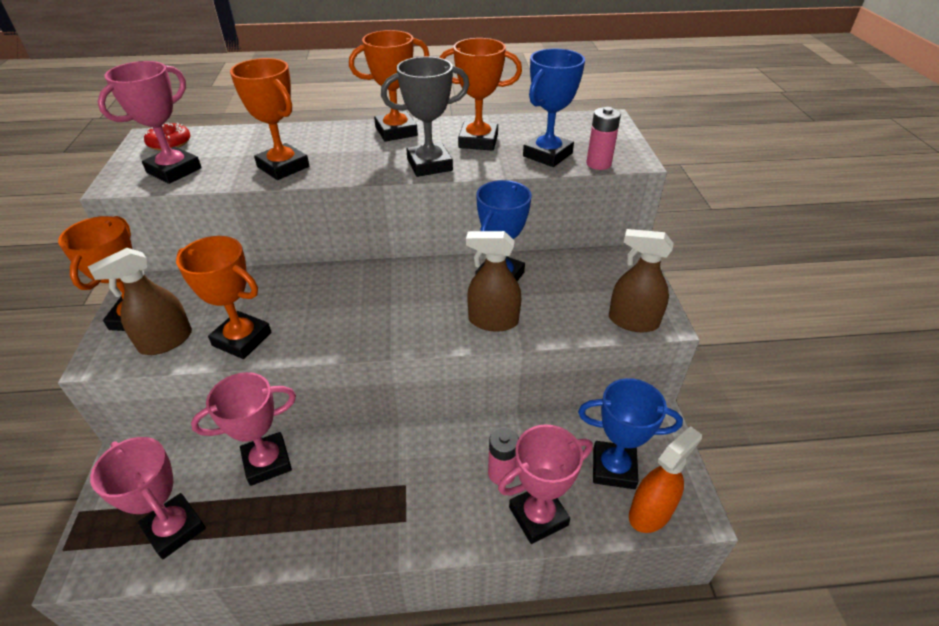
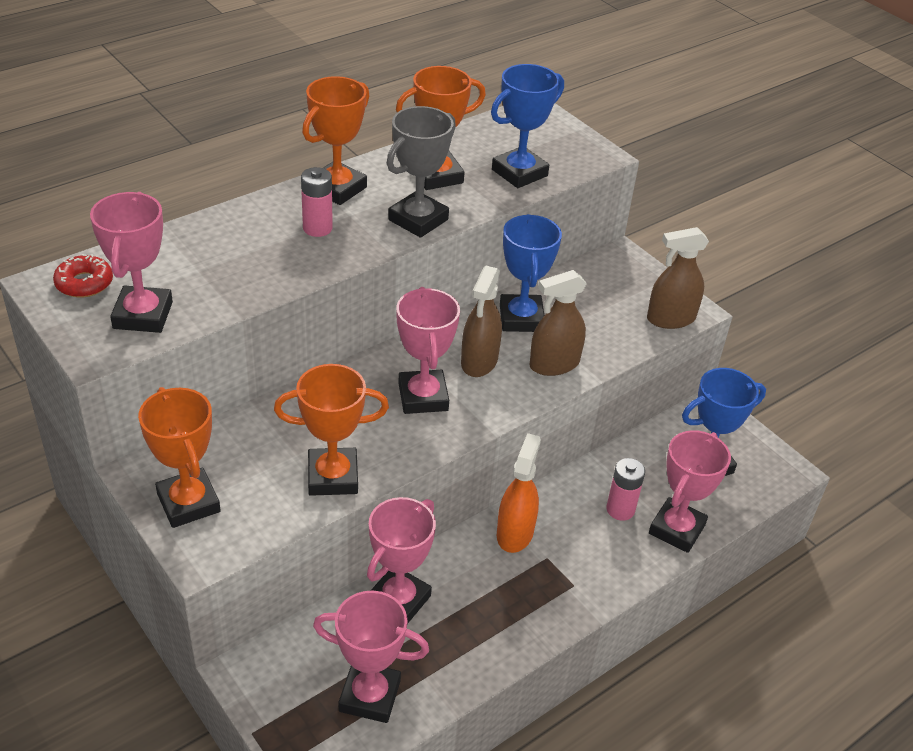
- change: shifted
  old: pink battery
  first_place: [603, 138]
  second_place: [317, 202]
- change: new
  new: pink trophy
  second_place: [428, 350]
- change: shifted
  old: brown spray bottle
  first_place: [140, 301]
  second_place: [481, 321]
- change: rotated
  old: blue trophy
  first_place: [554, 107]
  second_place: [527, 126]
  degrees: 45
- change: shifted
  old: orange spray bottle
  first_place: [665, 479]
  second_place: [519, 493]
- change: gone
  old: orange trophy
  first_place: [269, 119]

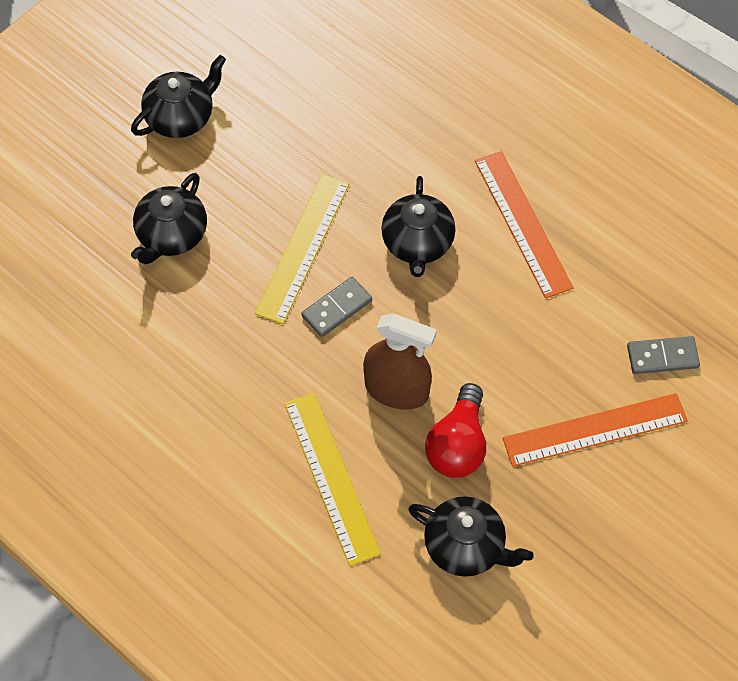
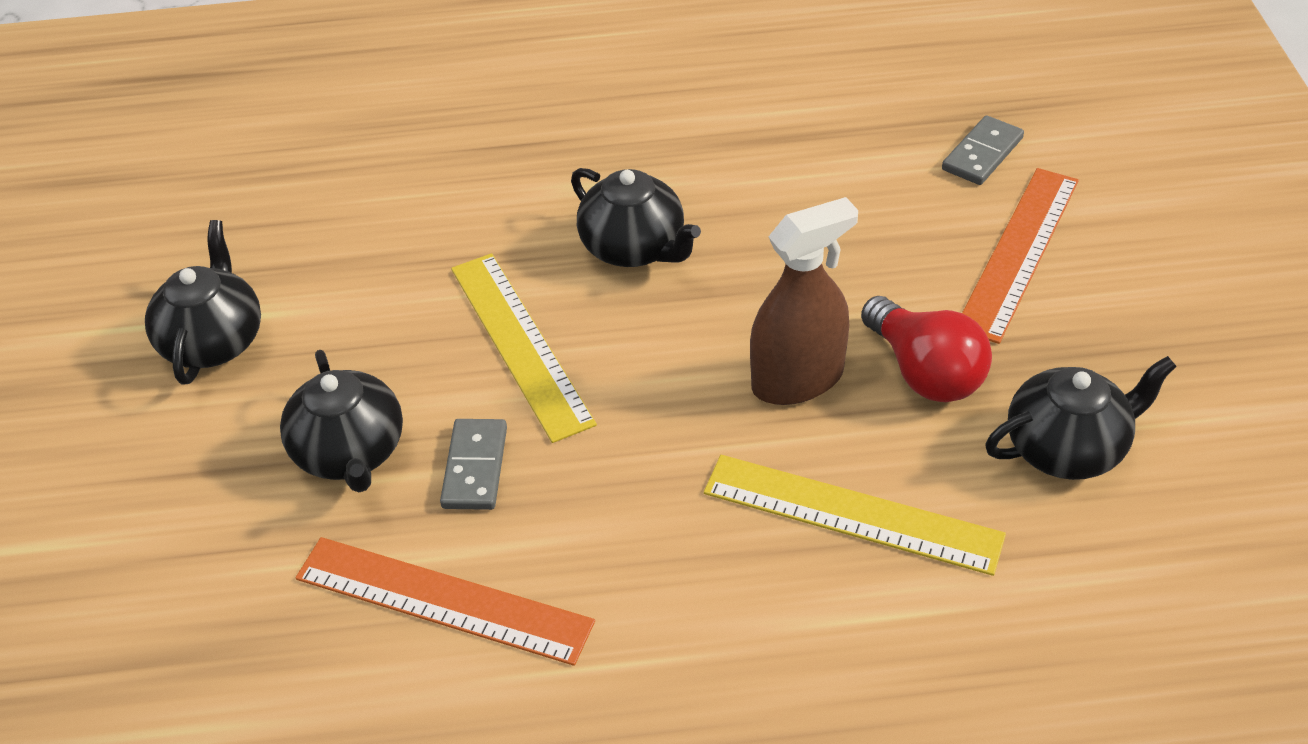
- change: shifted
  old: orange ruler
  first_place: [524, 225]
  second_place: [445, 601]
- change: shifted
  old: grey domino
  first_place: [336, 307]
  second_place: [473, 464]

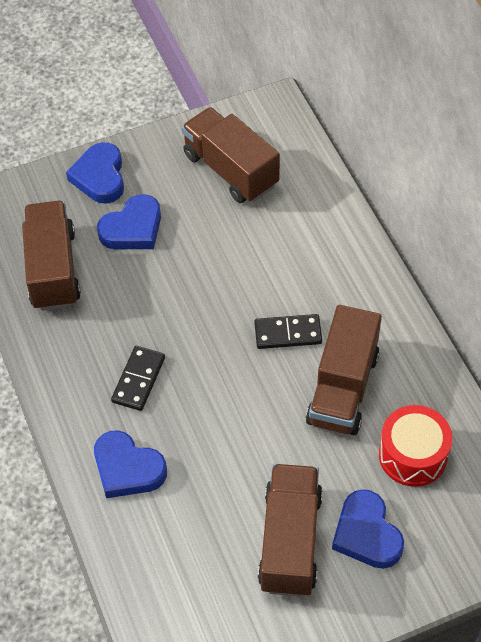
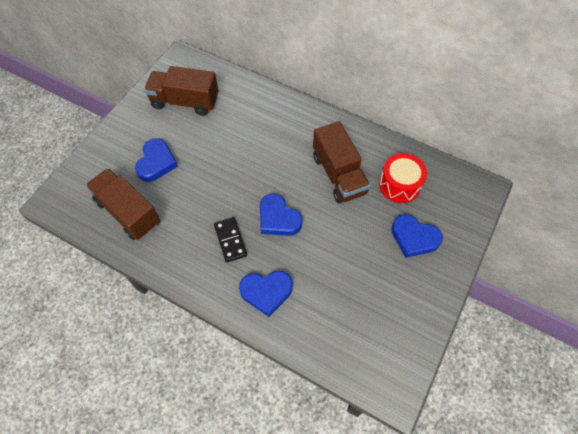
- change: shifted
  old: blue heart
  first_place: [95, 173]
  second_place: [281, 215]
- change: gone
  old: black domino
  first_place: [288, 331]
- change: gone
  old: brown truck
  first_place: [290, 530]

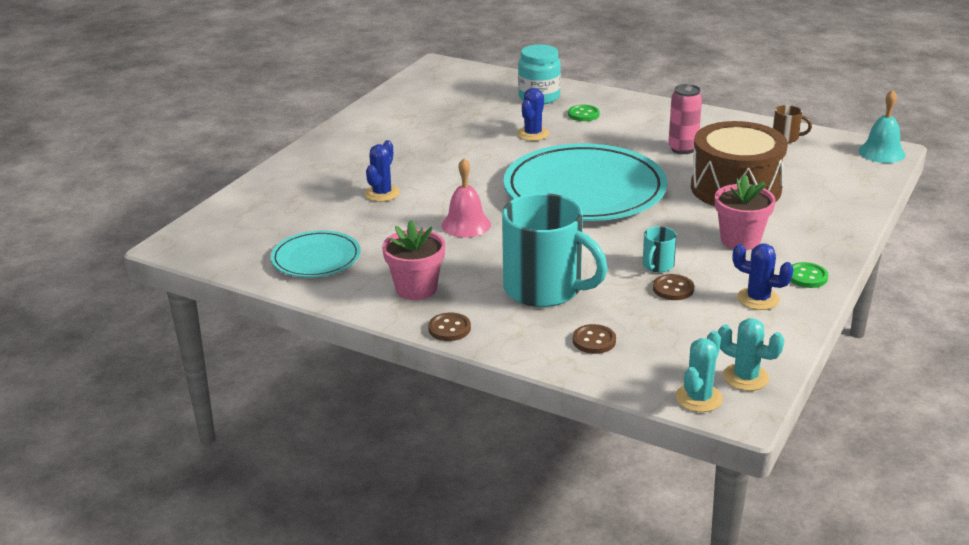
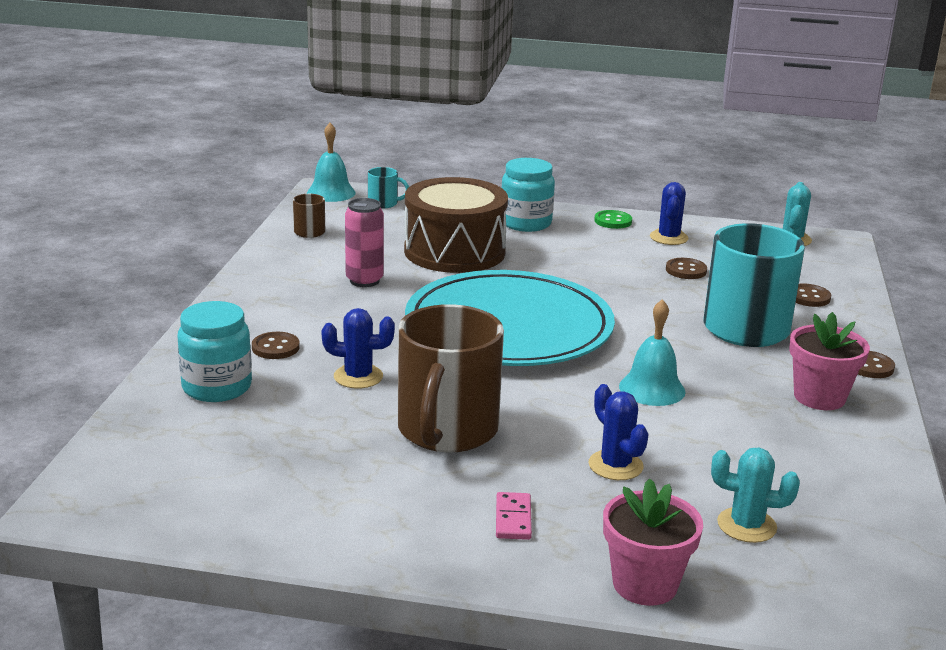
- change: repainted
  old: green button
  new: brown button
  first_place: [584, 113]
  second_place: [276, 345]
- change: shifted
  old: turquoise mug
  first_place: [660, 249]
  second_place: [388, 188]
- change: new
  new: brown mug
  second_place: [451, 378]
- change: new
  new: pink domino
  second_place: [514, 516]
- change: new
  new: turquoise jar
  second_place: [528, 195]
- change: rotated
  old: blue cactus
  first_place: [382, 171]
  second_place: [618, 432]
  degrees: 60
- change: shifted
  old: pink flower pot
  first_place: [745, 212]
  second_place: [653, 542]
- change: repainted
  old: pink bell
  new: turquoise bell
  first_place: [466, 198]
  second_place: [652, 352]
- change: shifted
  old: turquoise cactus
  first_place: [699, 371]
  second_place: [755, 495]
- change: gone
  old: turquoise plate
  first_place: [316, 253]

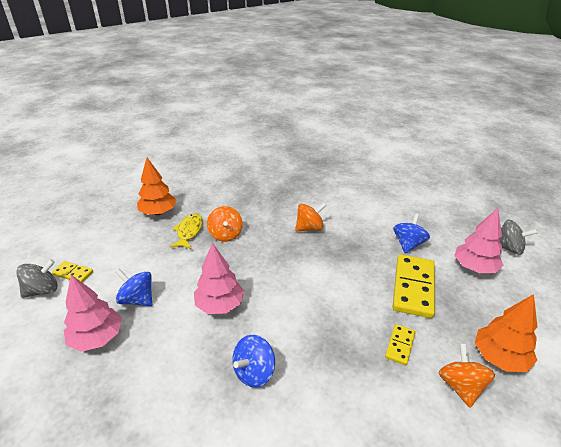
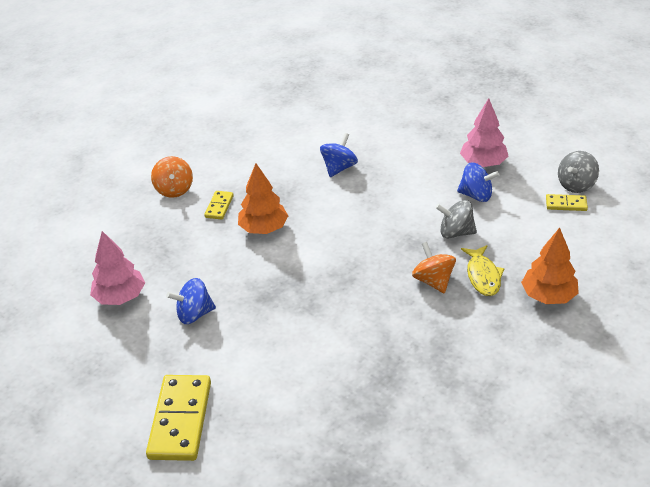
- change: shifted
  old: yellow domino
  first_place: [414, 286]
  second_place: [178, 418]
- change: rotated
  old: blue spinning top
  first_place: [411, 233]
  second_place: [191, 301]
  degrees: 60
- change: shifted
  old: orange tree
  first_place: [506, 333]
  second_place: [263, 198]
- change: shifted
  old: grey spinning top
  first_place: [518, 237]
  second_place: [456, 219]
- change: gone
  old: pink tree
  first_place: [219, 278]
- change: gone
  old: orange spinning top
  first_place: [311, 217]

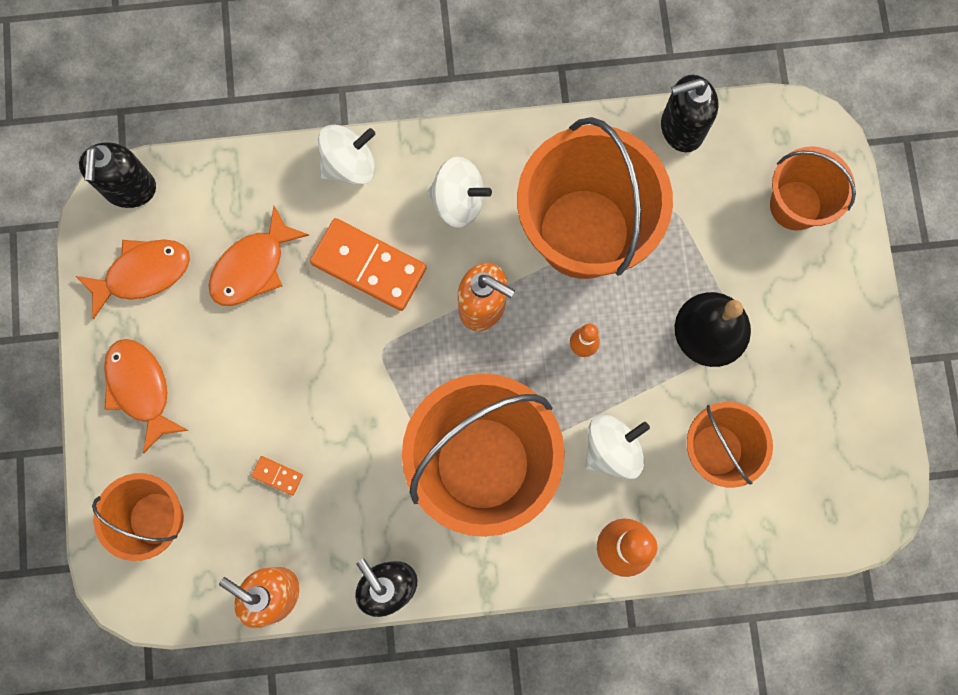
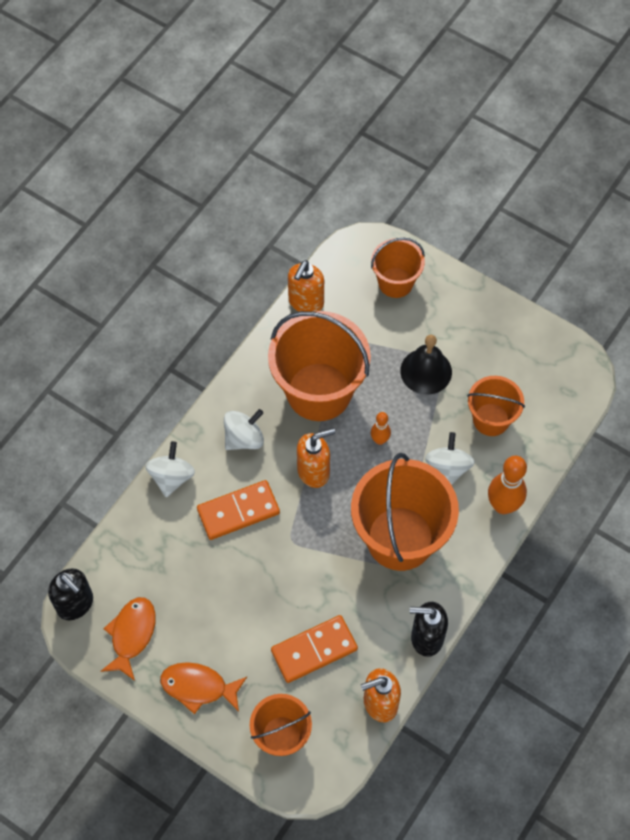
- change: scaled
  old: orange domino
  first_place: [277, 475]
  second_place: [314, 649]
  factor: 2.35
- change: repainted
  old: black soap dispenser
  new: orange soap dispenser
  first_place: [689, 113]
  second_place: [306, 286]
- change: gone
  old: orange fish
  first_place: [259, 256]

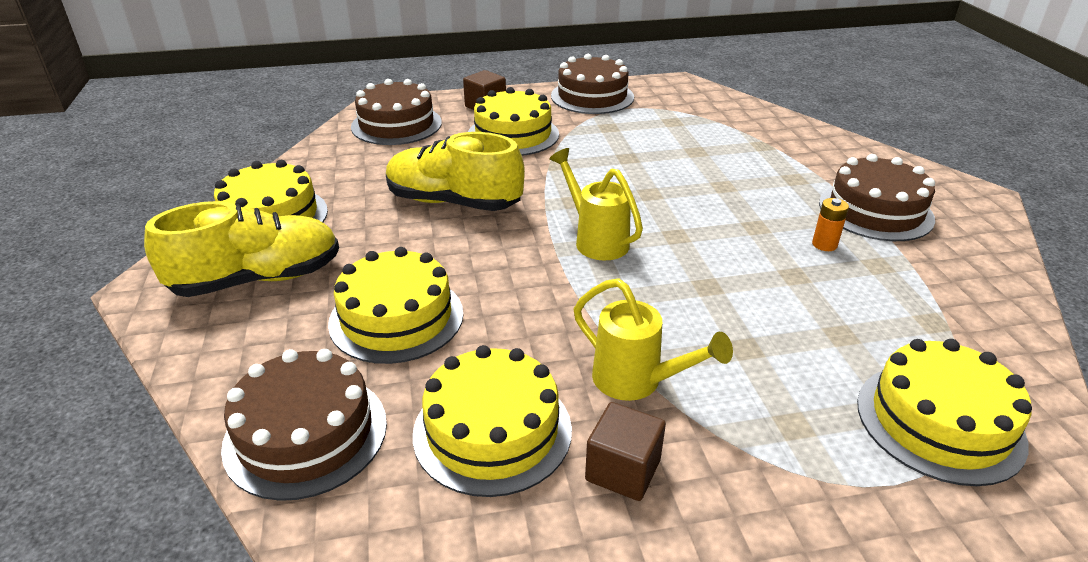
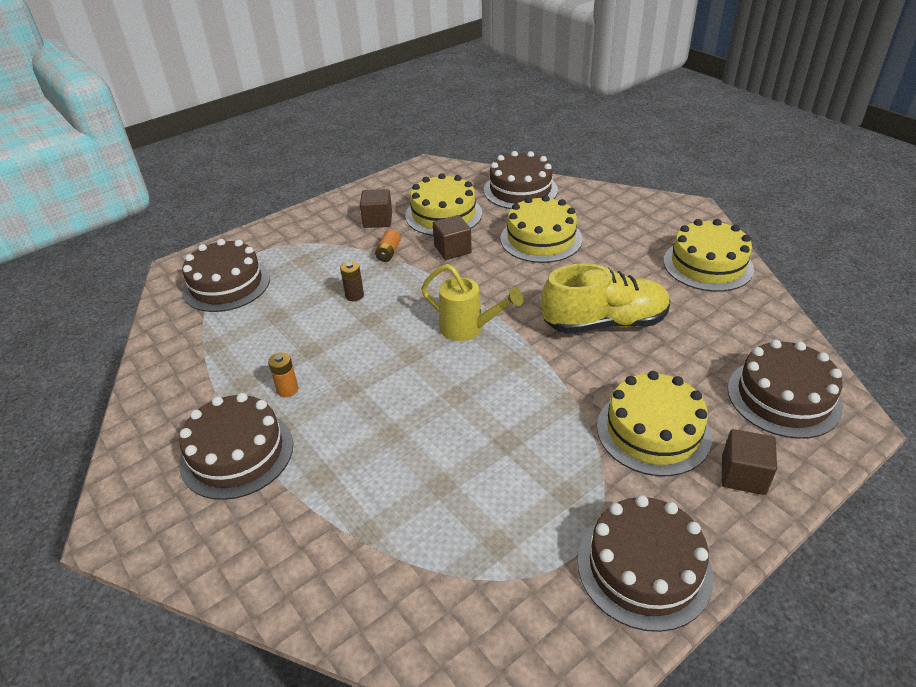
- change: repainted
  old: yellow cake
  new: brown cake
  first_place: [944, 412]
  second_place: [226, 275]
- change: new
  new: brown battery
  second_place: [352, 281]
- change: swapped
  old: yellow watering can
  new: orange battery
  first_place: [653, 339]
  second_place: [388, 245]
- change: new
  new: brown cube
  second_place: [452, 237]
- change: gone
  old: yellow shoe
  first_place: [241, 249]

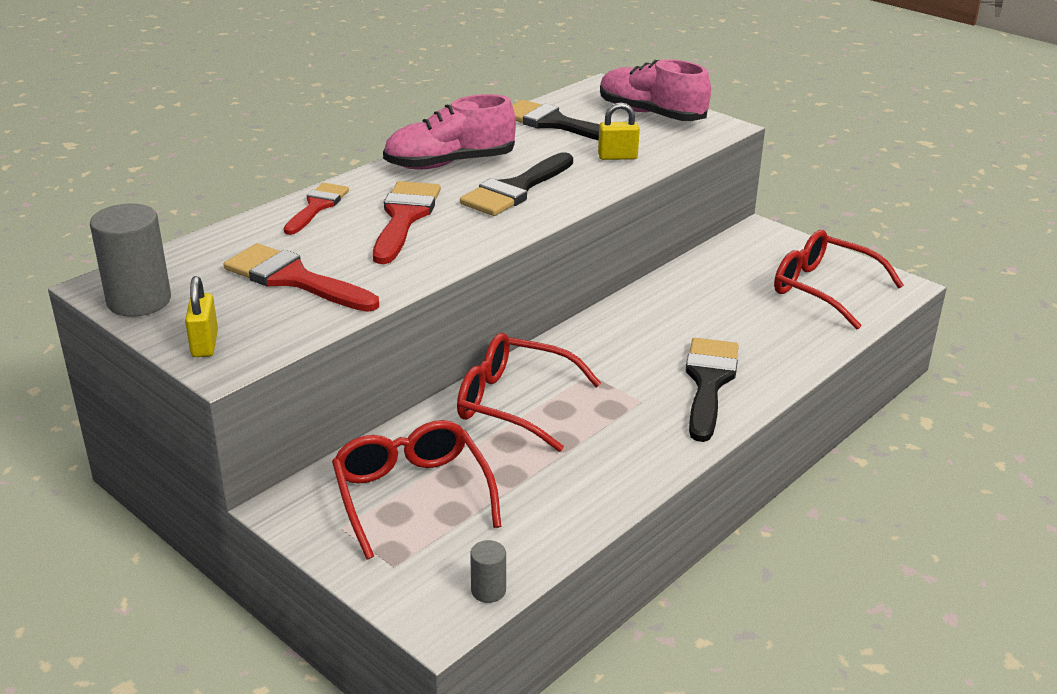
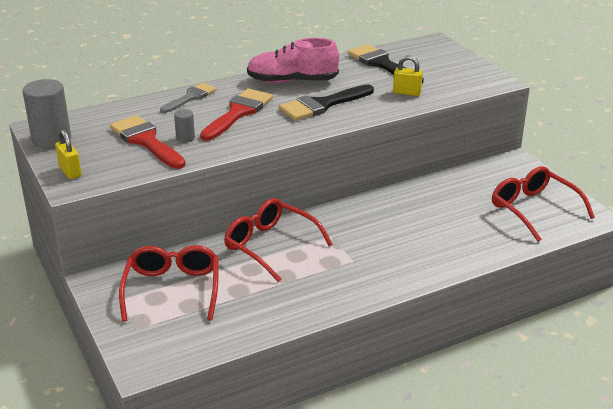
- change: rotated
  old: yellow padlock
  first_place: [201, 316]
  second_place: [68, 154]
  degrees: -45
- change: repainted
  old: red brush
  new: grey brush
  first_place: [316, 209]
  second_place: [188, 98]
- change: shifted
  old: grey cylinder
  first_place: [488, 571]
  second_place: [184, 126]
- change: gone
  old: pink shoe
  first_place: [655, 90]
- change: gone
  old: black brush
  first_place: [712, 390]

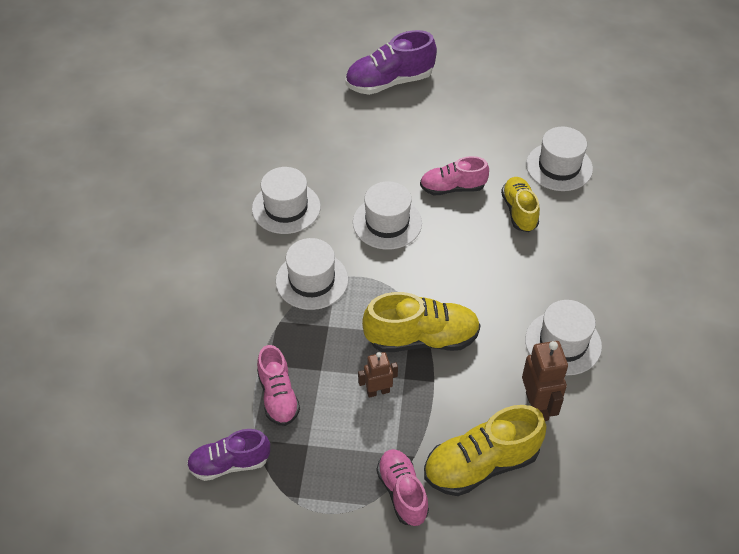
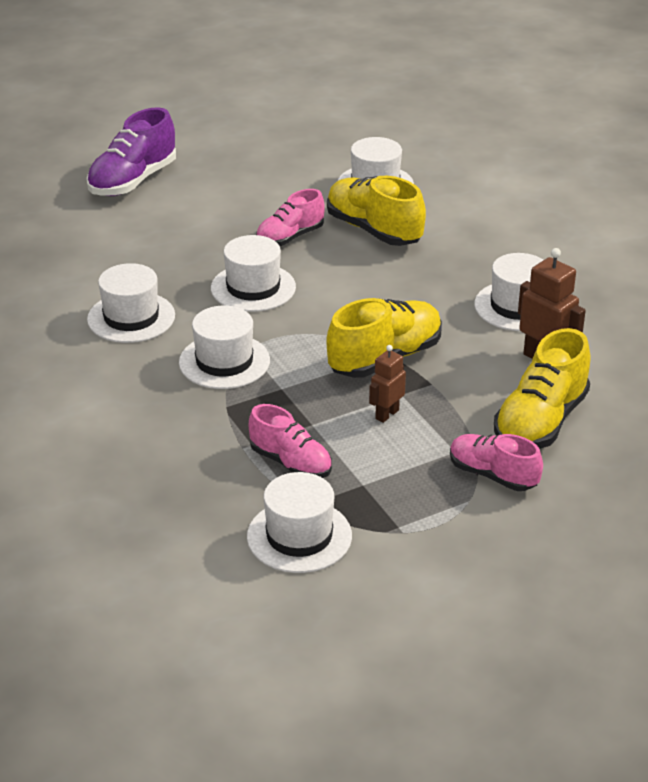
- change: swapped
  old: purple shoe
  new: white hat
  first_place: [228, 455]
  second_place: [299, 522]
- change: scaled
  old: yellow shoe
  first_place: [520, 204]
  second_place: [376, 211]
  factor: 1.52

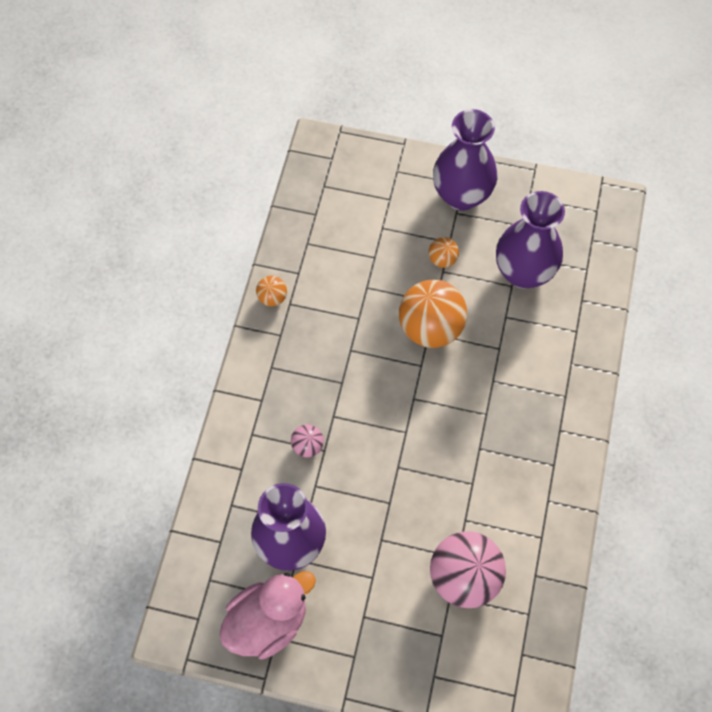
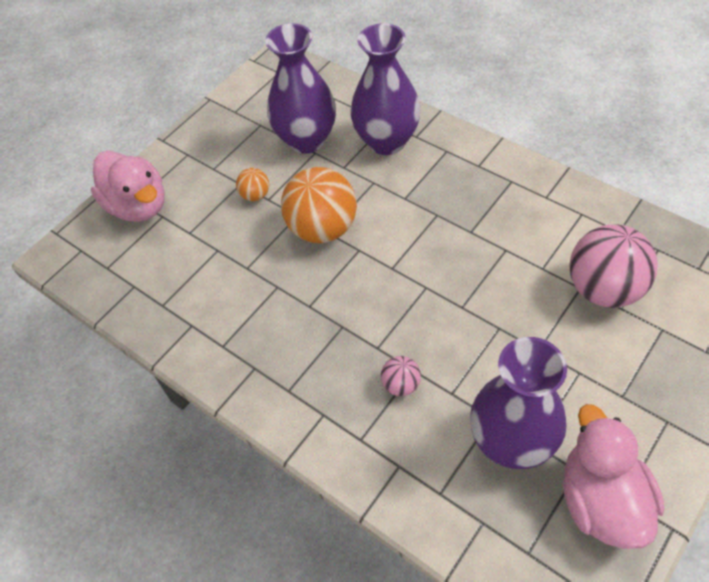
- change: new
  new: pink duck
  second_place: [128, 186]
- change: shifted
  old: purple vase
  first_place: [465, 160]
  second_place: [385, 89]
- change: gone
  old: orange ball
  first_place: [271, 291]

